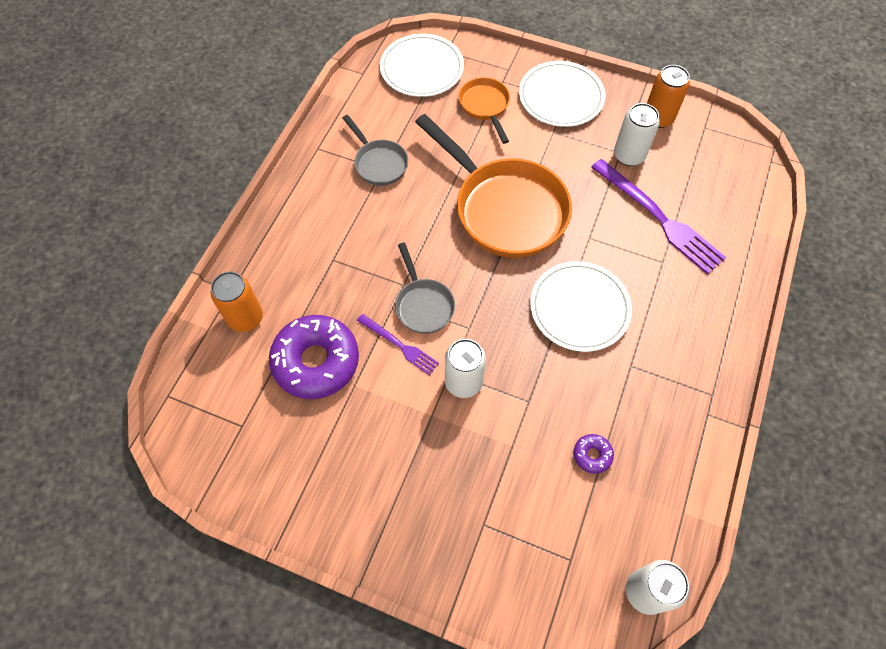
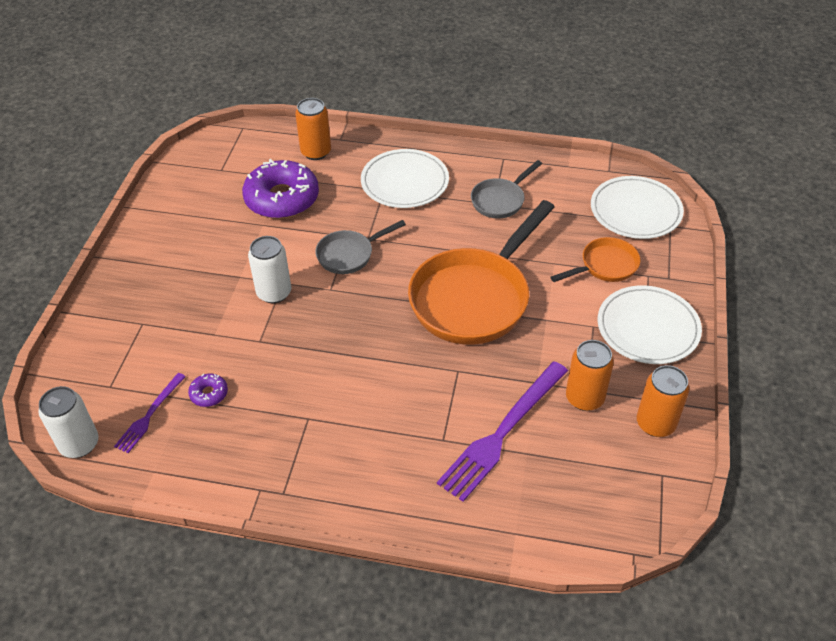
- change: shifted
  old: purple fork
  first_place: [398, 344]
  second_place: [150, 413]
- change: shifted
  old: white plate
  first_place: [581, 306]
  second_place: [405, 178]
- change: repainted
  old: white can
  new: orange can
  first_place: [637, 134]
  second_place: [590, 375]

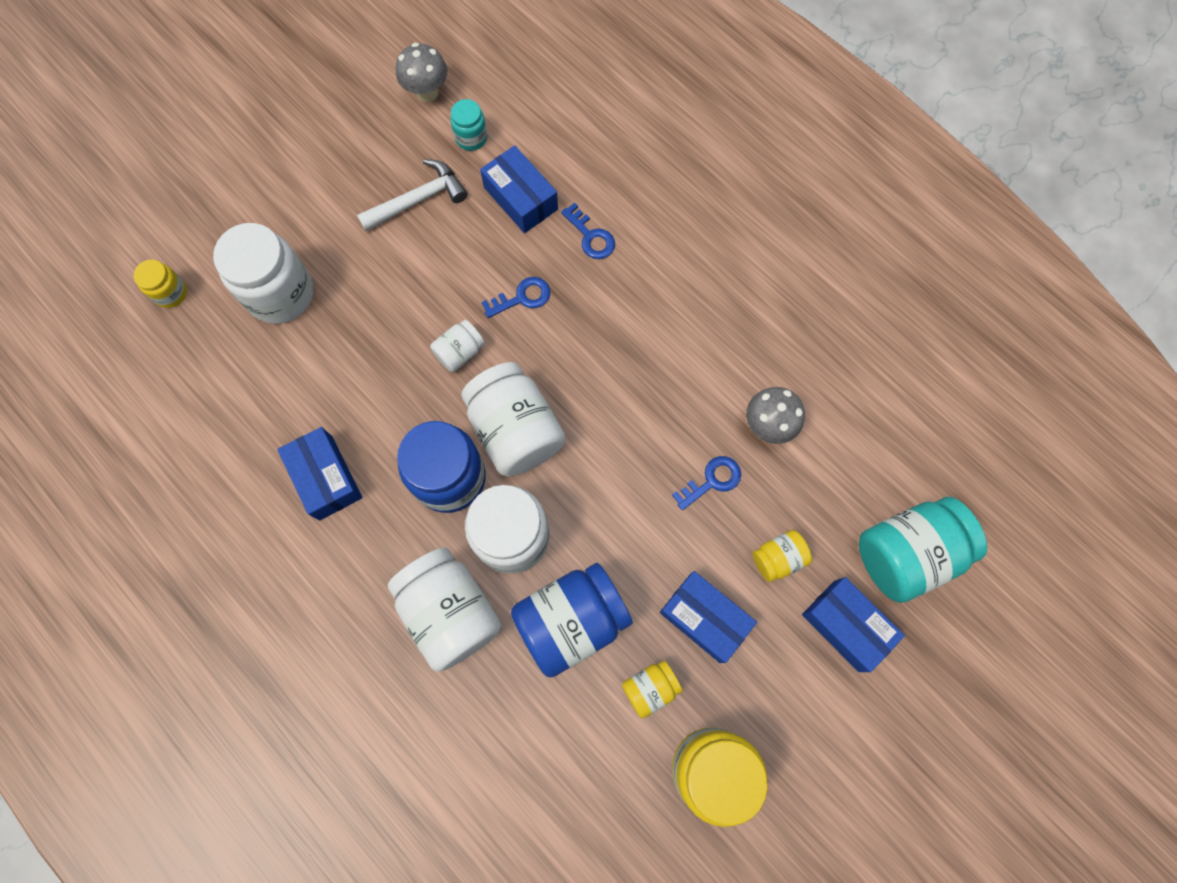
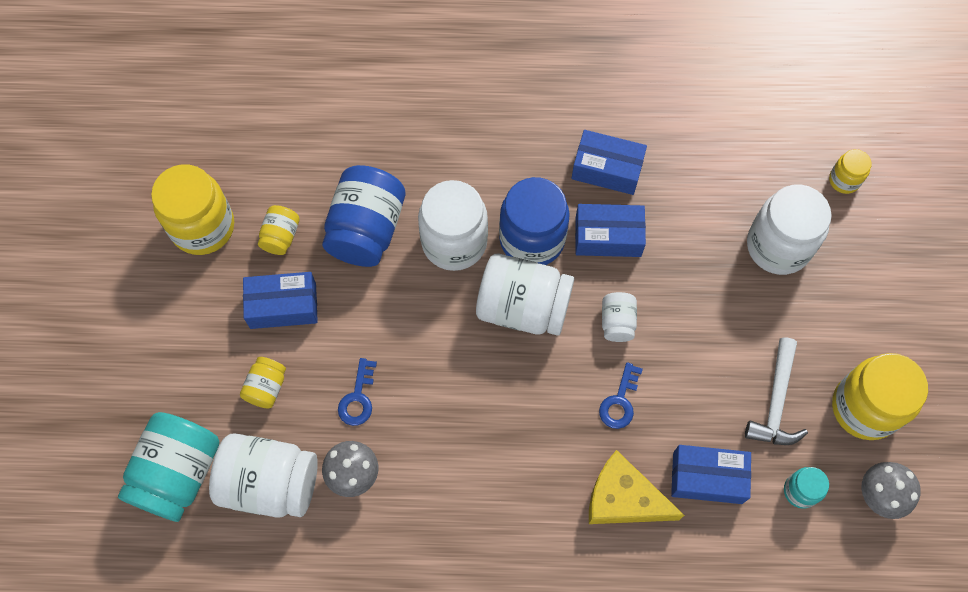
- change: shifted
  old: white jar
  first_place: [445, 610]
  second_place: [263, 475]
- change: shifted
  old: blue box
  first_place: [853, 624]
  second_place: [610, 230]
- change: swapped
  old: blue key
  new: yellow cheese
  first_place: [588, 231]
  second_place: [636, 487]
- change: new
  new: yellow jar
  second_place: [880, 396]

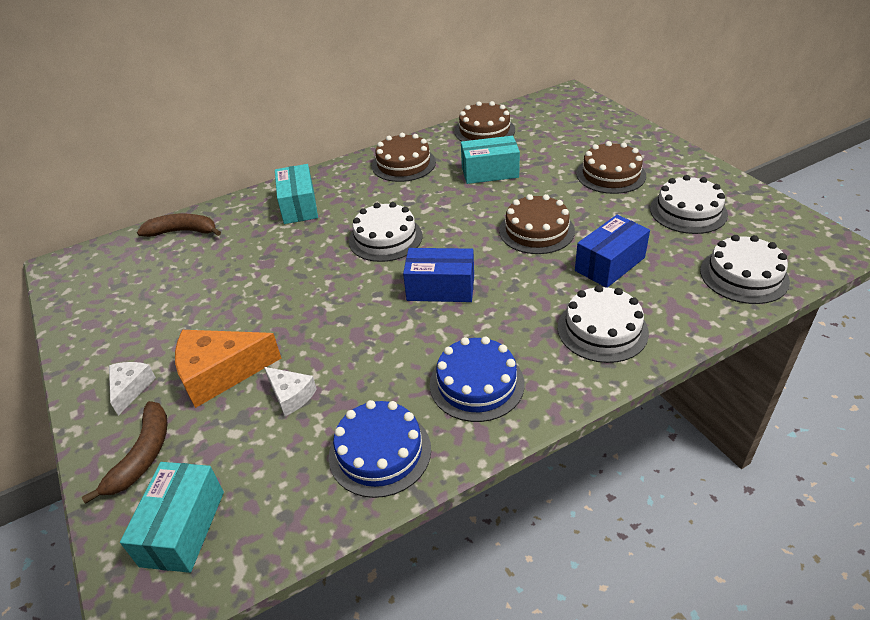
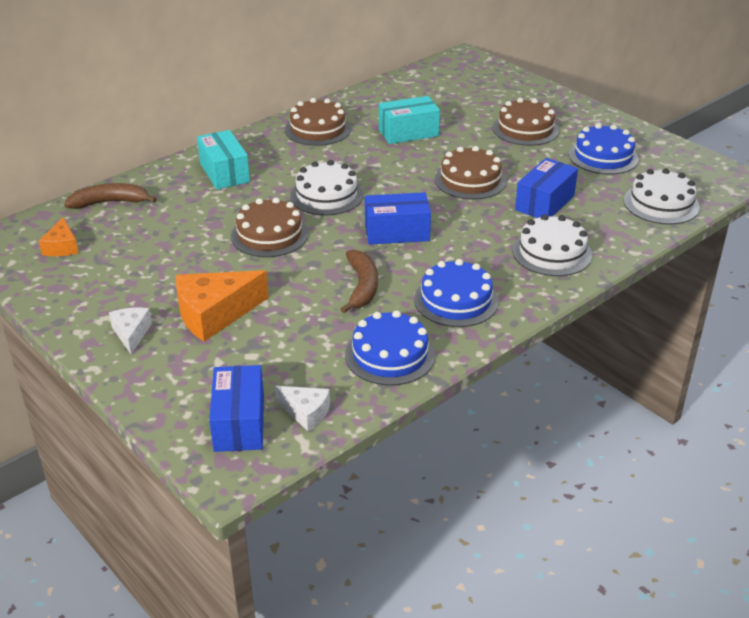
- change: new
  new: orange cheese
  second_place: [58, 236]
- change: repainted
  old: turquoise box
  new: blue box
  first_place: [172, 517]
  second_place: [236, 408]
- change: shifted
  old: brown cake
  first_place: [484, 121]
  second_place: [270, 227]
- change: shifted
  old: white cheese
  first_place: [290, 391]
  second_place: [302, 408]
- change: shifted
  old: brown banana
  first_place: [125, 452]
  second_place: [359, 281]
- change: repainted
  old: white cake
  new: blue cake
  first_place: [689, 204]
  second_place: [604, 149]

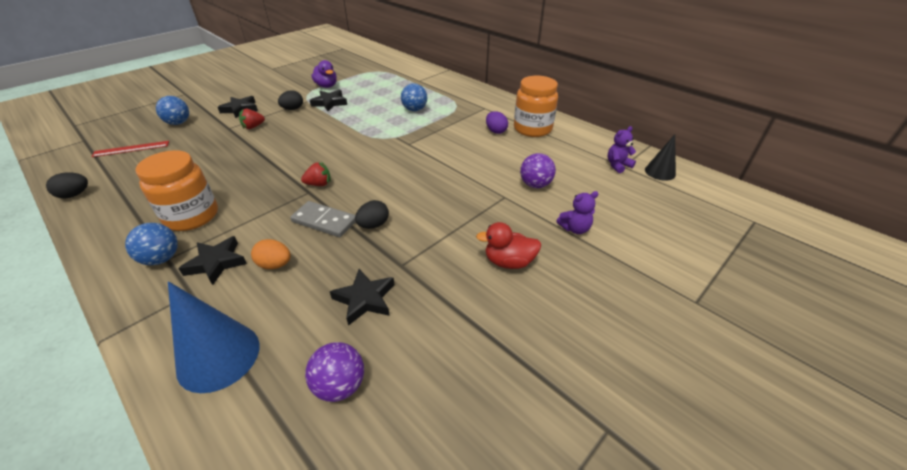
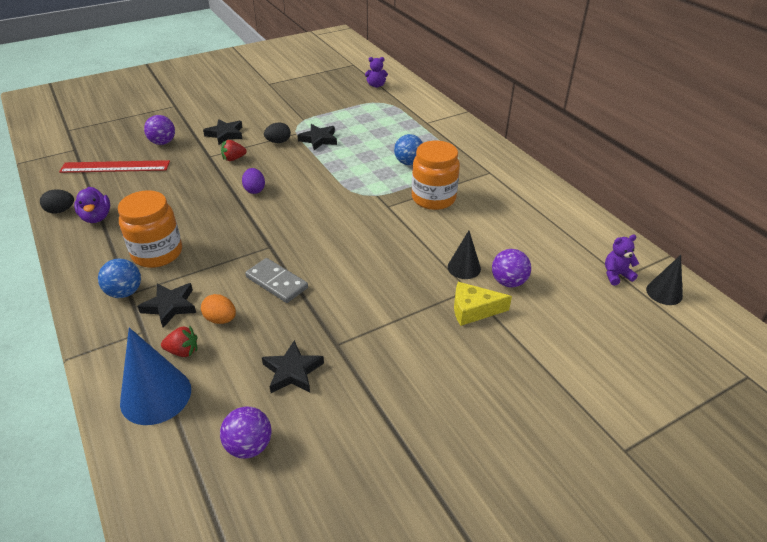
- change: scaled
  old: red ruler
  first_place: [130, 149]
  second_place: [114, 166]
  factor: 1.55
- change: shifted
  old: purple duck
  first_place: [324, 74]
  second_place: [92, 205]
- change: repainted
  old: blue ball
  new: purple ball
  first_place: [172, 110]
  second_place: [159, 130]
- change: shifted
  old: red strawberry
  first_place: [316, 174]
  second_place: [179, 341]
- change: shifted
  old: purple egg
  first_place: [497, 122]
  second_place: [253, 181]
- change: shifted
  old: purple teddy bear
  first_place: [577, 212]
  second_place: [376, 72]
- change: shifted
  old: orange jar
  first_place: [536, 106]
  second_place: [436, 175]
- change: new
  new: black cone
  second_place: [464, 254]
- change: new
  new: yellow cheese
  second_place: [483, 304]
- change: gone
  old: black egg
  first_place: [372, 214]
- change: gone
  old: red duck
  first_place: [508, 245]

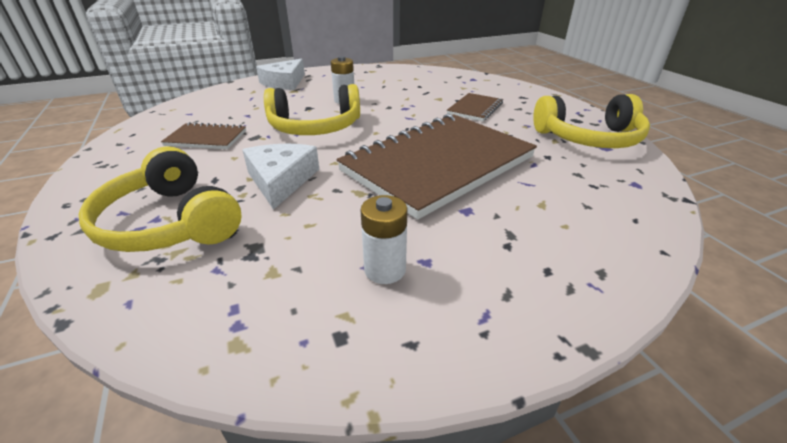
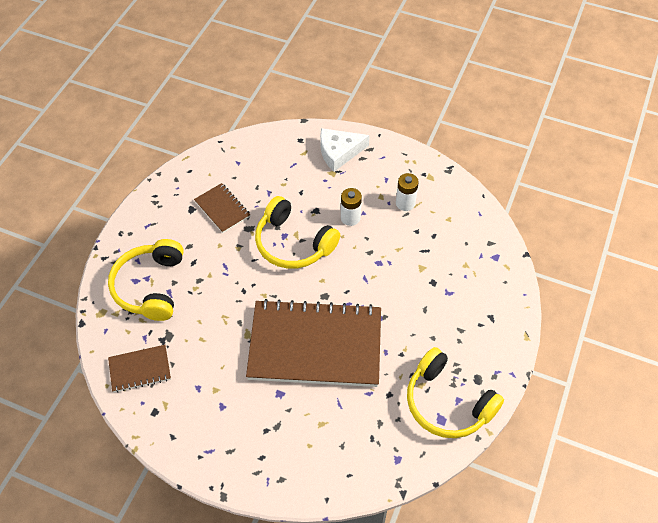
- change: shifted
  old: brown notebook
  first_place: [475, 107]
  second_place: [139, 369]
- change: shifted
  old: white battery
  first_place: [384, 239]
  second_place: [407, 192]
- change: gone
  old: white cheese
  first_place: [280, 177]

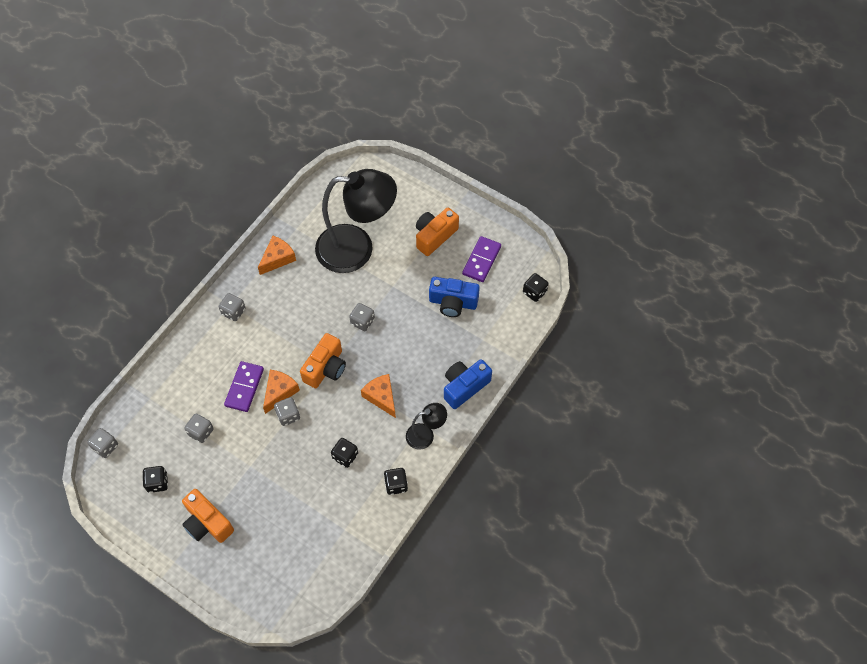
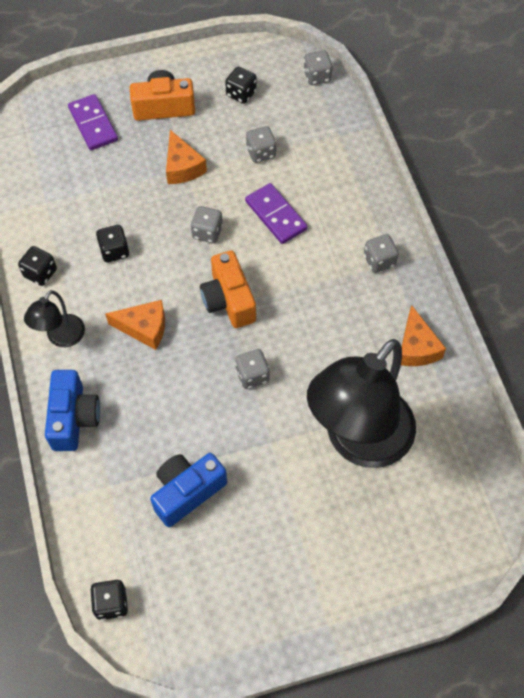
- change: shifted
  old: purple domino
  first_place: [481, 259]
  second_place: [93, 122]
- change: shifted
  old: orange cheese
  first_place: [281, 392]
  second_place: [186, 157]
- change: gone
  old: orange camera
  first_place: [437, 232]

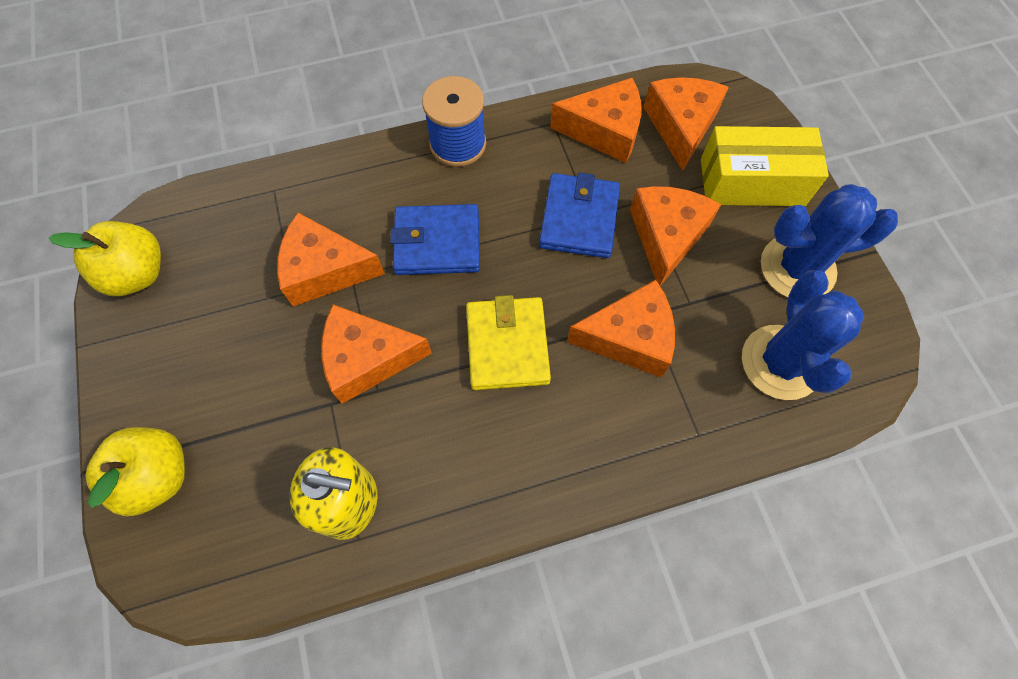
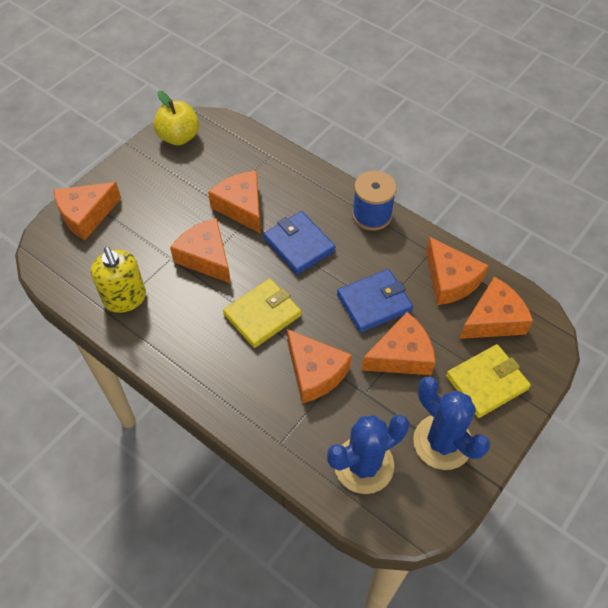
- change: swapped
  old: yellow apple
  new: orange cheese
  first_place: [135, 471]
  second_place: [87, 211]
- change: swapped
  old: yellow box
  new: yellow wallet
  first_place: [765, 166]
  second_place: [488, 381]

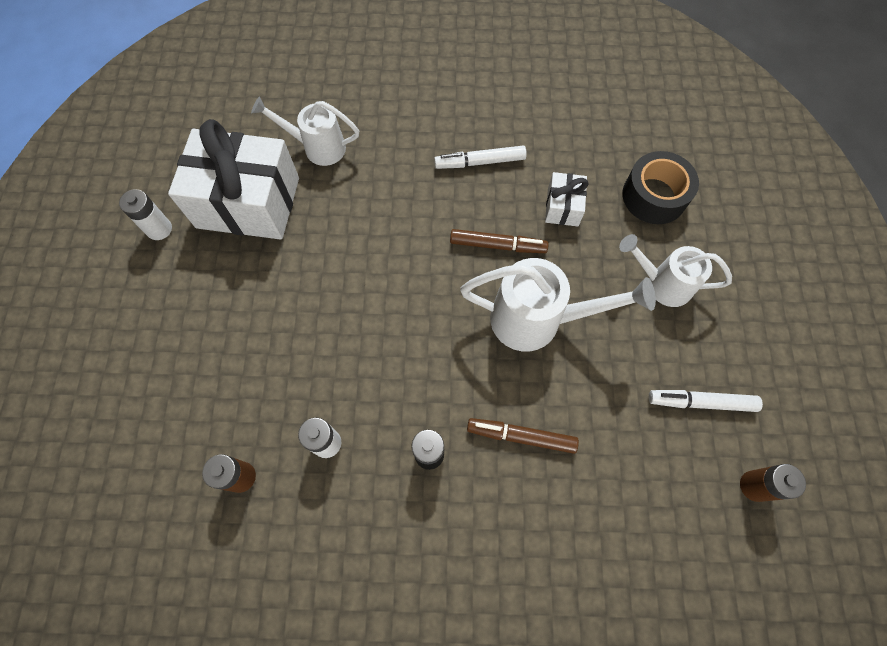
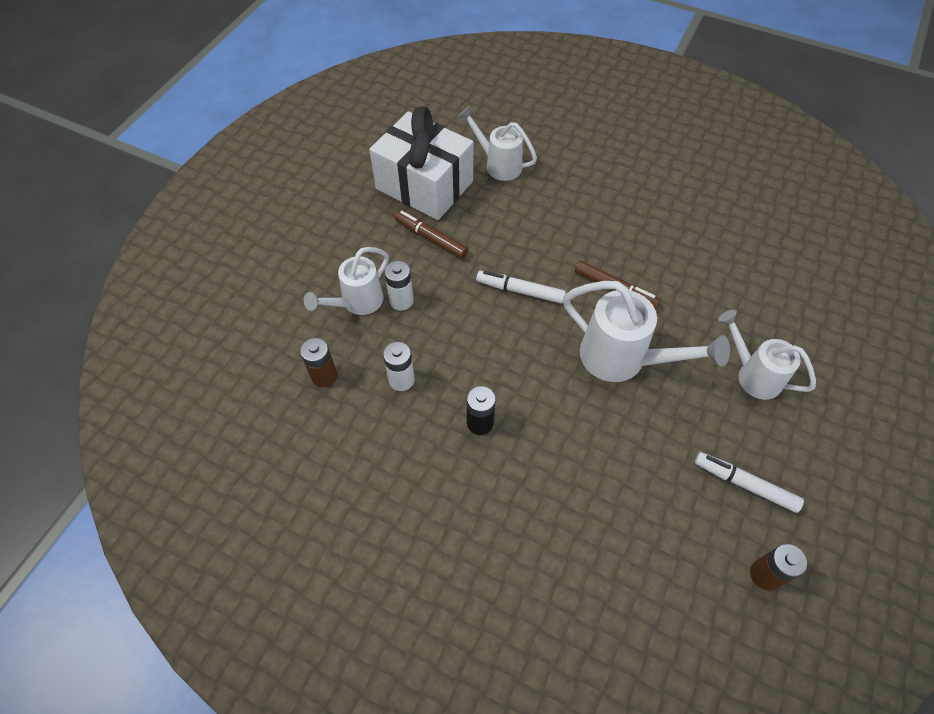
- change: new
  new: white watering can
  second_place: [346, 281]
- change: shifted
  old: white battery
  first_place: [145, 214]
  second_place: [399, 286]
- change: shifted
  old: brown marker
  first_place: [523, 436]
  second_place: [431, 234]
- change: shifted
  old: white marker
  first_place: [480, 157]
  second_place: [521, 287]
- change: gone
  old: white gift
  first_place: [567, 199]
- change: gone
  old: black tape
  first_place: [660, 187]

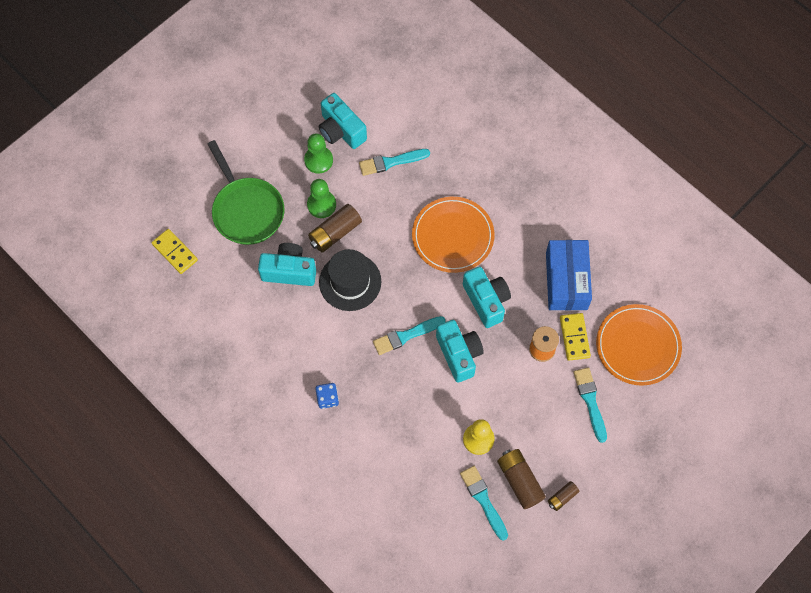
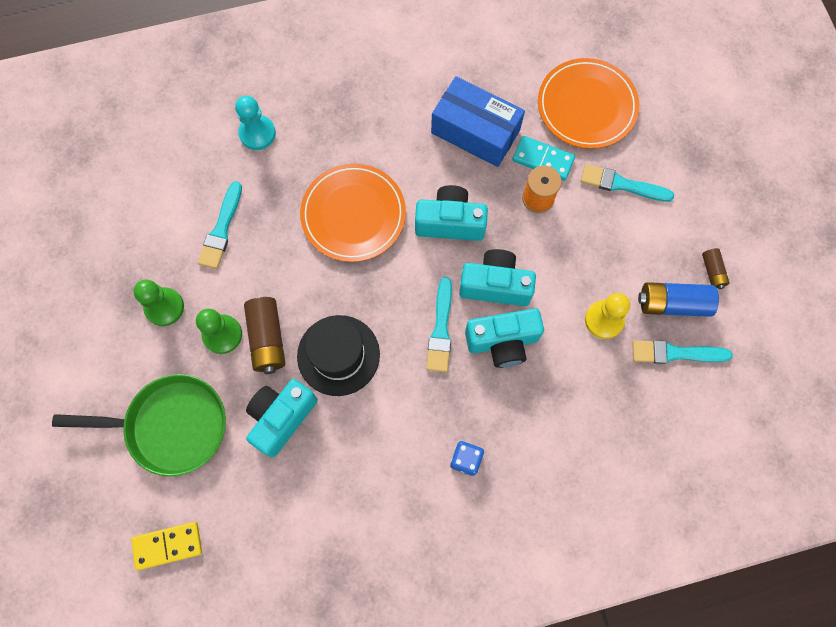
- change: new
  new: turquoise pawn
  second_place: [255, 123]
- change: shifted
  old: turquoise camera
  first_place: [343, 121]
  second_place: [504, 338]
- change: repainted
  old: yellow domino
  new: turquoise domino
  first_place: [575, 337]
  second_place: [543, 158]
- change: repainted
  old: brown battery
  new: blue battery
  first_place: [521, 479]
  second_place: [678, 299]

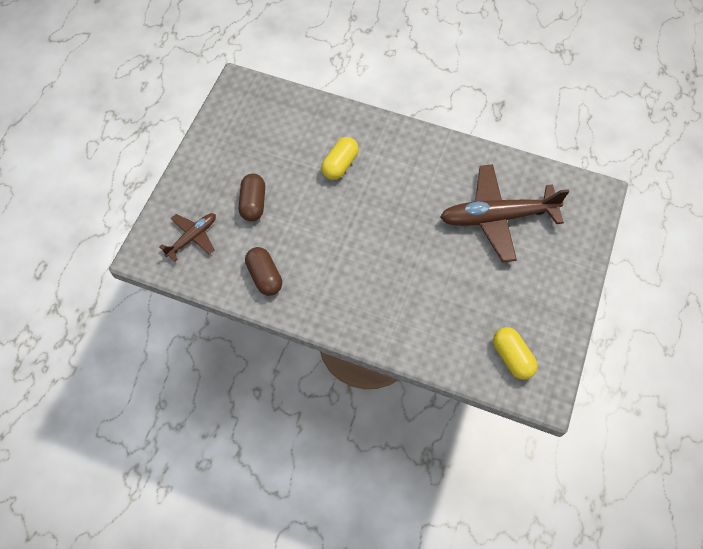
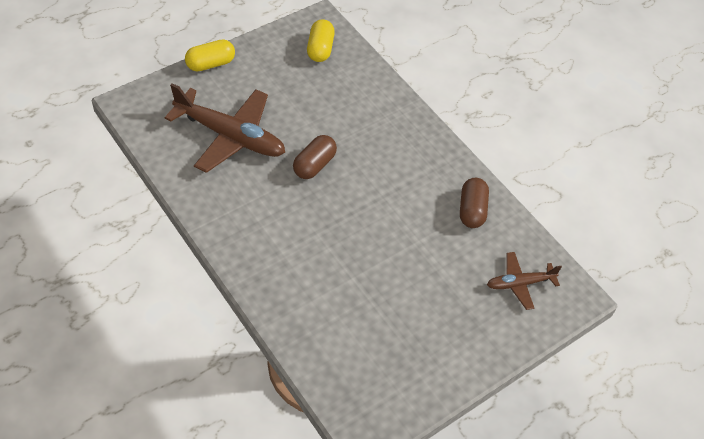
- change: shifted
  old: yellow capsule
  first_place: [340, 158]
  second_place: [210, 55]
- change: shifted
  old: brown capsule
  first_place: [252, 197]
  second_place: [315, 157]

